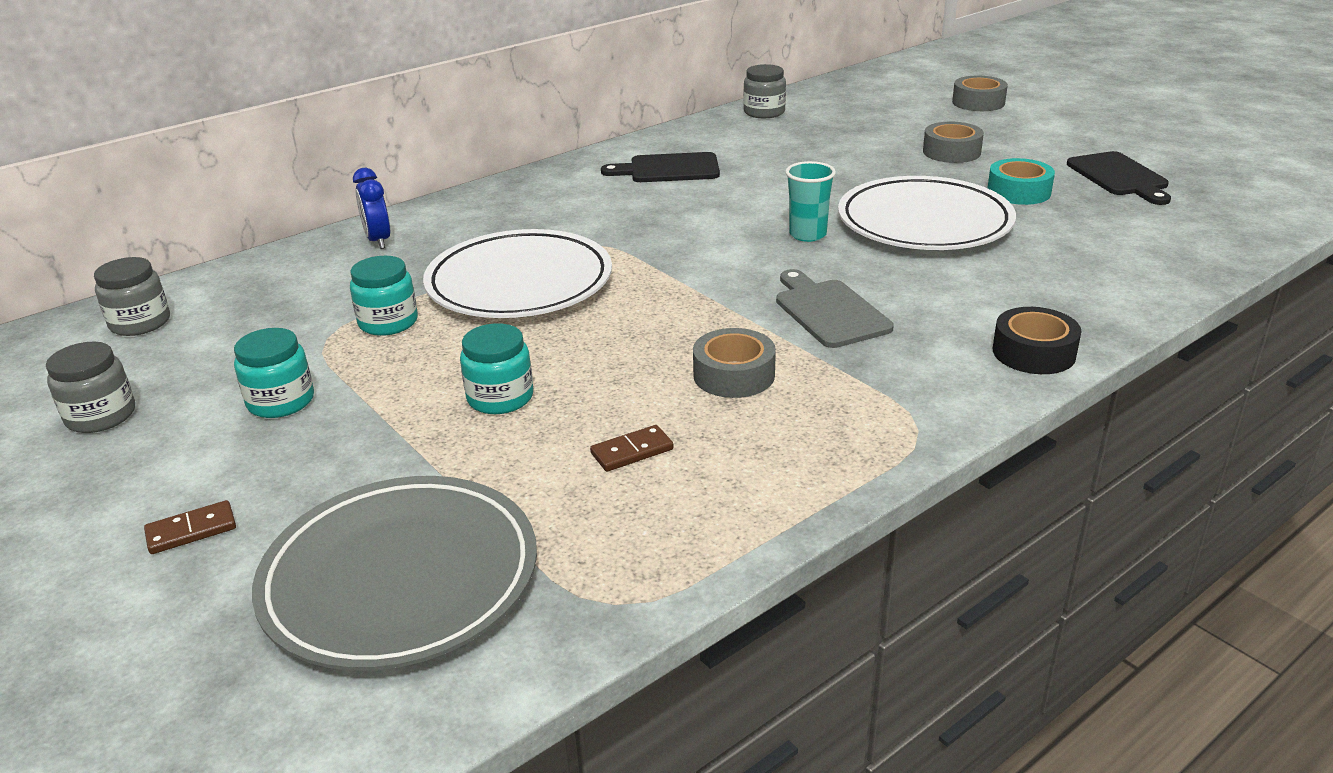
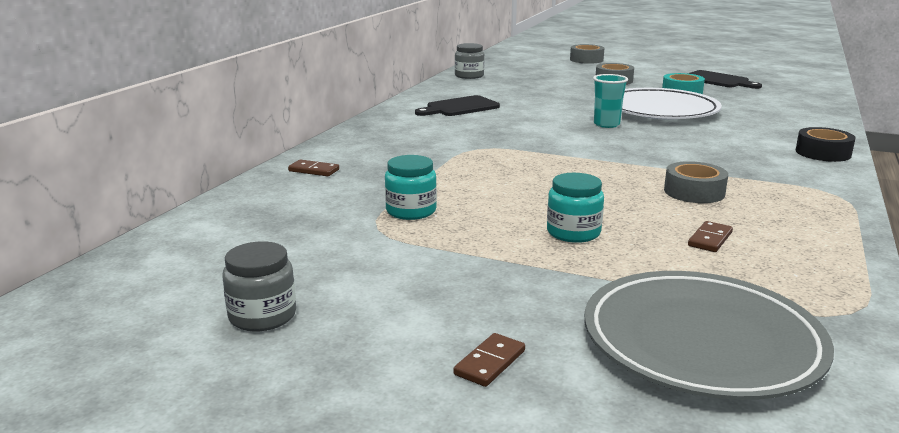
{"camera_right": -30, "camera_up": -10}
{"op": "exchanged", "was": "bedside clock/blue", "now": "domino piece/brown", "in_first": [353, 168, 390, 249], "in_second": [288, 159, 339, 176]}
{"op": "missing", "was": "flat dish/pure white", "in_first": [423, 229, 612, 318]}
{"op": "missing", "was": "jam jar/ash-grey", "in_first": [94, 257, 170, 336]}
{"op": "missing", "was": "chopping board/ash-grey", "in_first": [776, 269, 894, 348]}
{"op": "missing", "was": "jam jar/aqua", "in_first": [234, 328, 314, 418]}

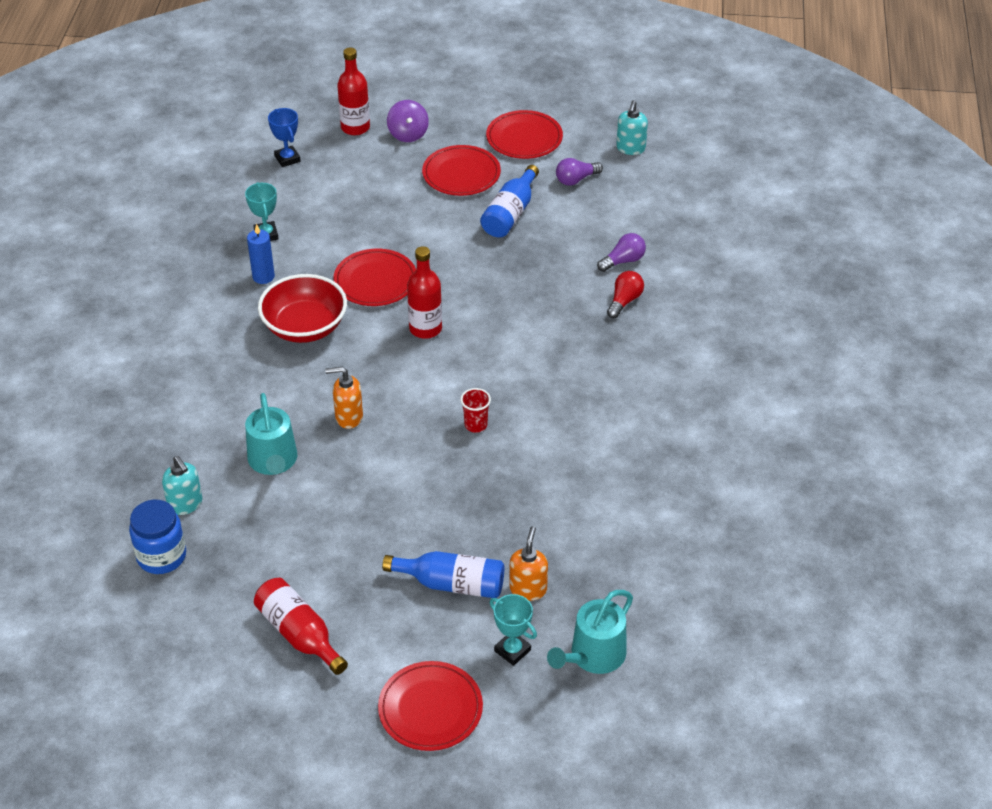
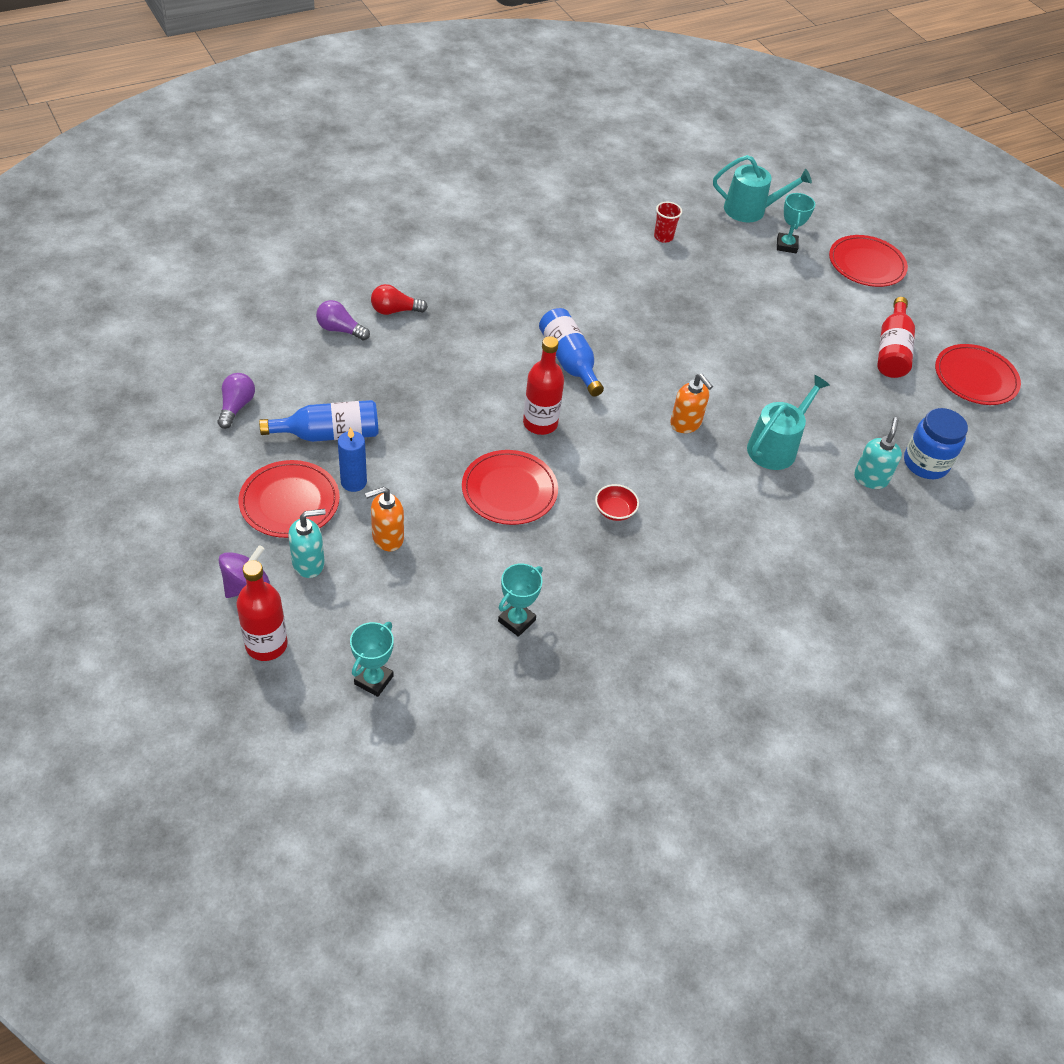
{"camera_right": -130, "camera_up": 5}
{"op": "relocated", "was": "soap dispenser/aqua", "in_first": [616, 100, 648, 155], "in_second": [288, 509, 326, 578]}
{"op": "colour", "was": "trophy/blue", "now": "trophy/aqua", "in_first": [268, 108, 301, 167], "in_second": [350, 622, 394, 697]}
{"op": "relocated", "was": "flat dish/scarlet", "in_first": [486, 110, 563, 159], "in_second": [935, 344, 1021, 405]}
{"op": "spun", "was": "bulb/violet", "in_first": [556, 158, 603, 186], "in_second": [218, 373, 255, 429], "clockwise": -105}
{"op": "relocated", "was": "candle/blue", "in_first": [247, 224, 275, 284], "in_second": [338, 427, 367, 492]}
{"op": "size", "was": "serving bowl/scarlet", "in_first": [258, 274, 347, 343], "in_second": [595, 484, 639, 521], "ratio": 0.44}
{"op": "relocated", "was": "beaker/scarlet", "in_first": [460, 388, 491, 433], "in_second": [654, 202, 682, 243]}
{"op": "relocated", "was": "soap dispenser/orange-coloured", "in_first": [509, 526, 548, 601], "in_second": [365, 487, 404, 551]}
{"op": "relocated", "was": "bottle/blue", "in_first": [382, 551, 504, 598], "in_second": [539, 308, 604, 397]}

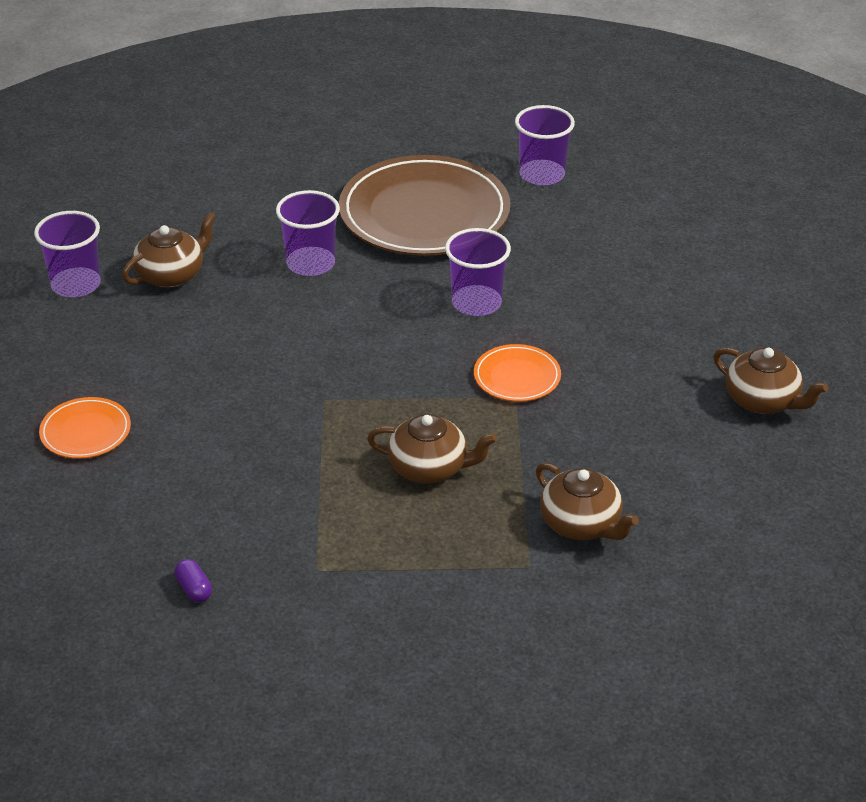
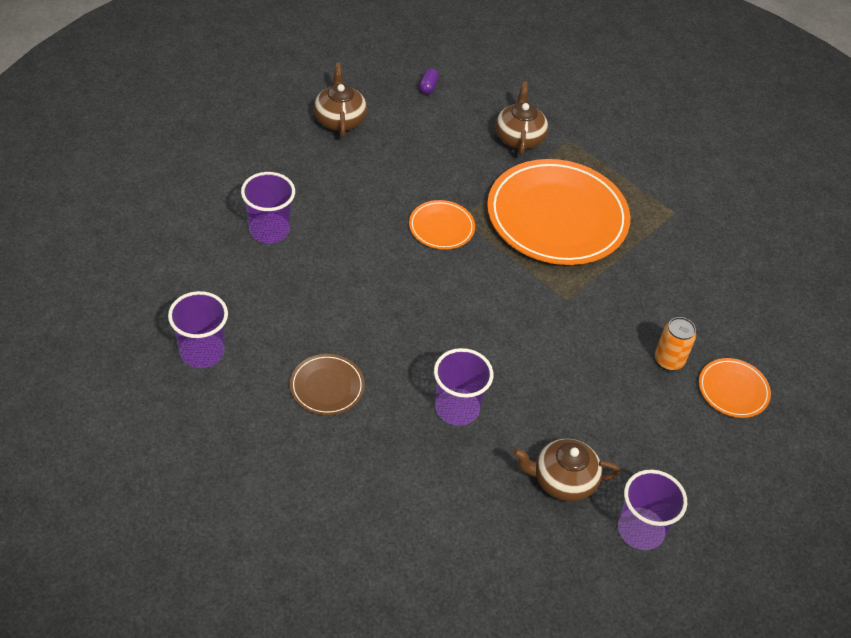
{"camera_right": -140, "camera_up": 10}
{"op": "size", "was": "flat dish/brown", "in_first": [339, 155, 511, 256], "in_second": [290, 354, 365, 415], "ratio": 0.46}
{"op": "relocated", "was": "beaker/violet", "in_first": [445, 228, 511, 316], "in_second": [241, 172, 295, 243]}
{"op": "exchanged", "was": "teapot/brown", "now": "flat dish/orange-coloured", "in_first": [367, 414, 497, 483], "in_second": [487, 159, 630, 265]}
{"op": "relocated", "was": "pill/violet", "in_first": [175, 559, 212, 602], "in_second": [419, 68, 439, 94]}
{"op": "appeared", "now": "can/orange-coloured", "in_second": [655, 317, 696, 371]}

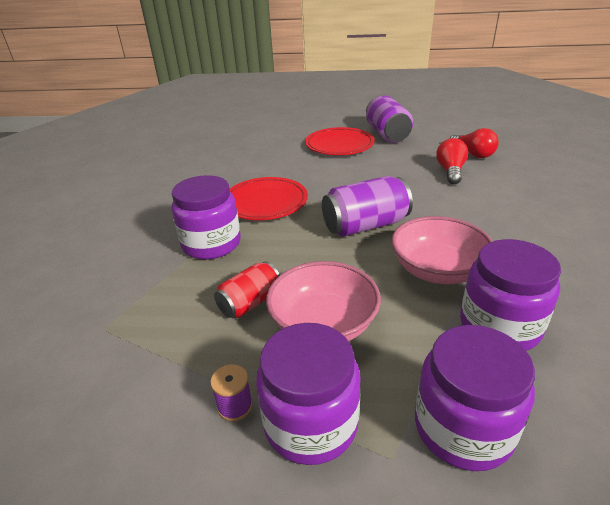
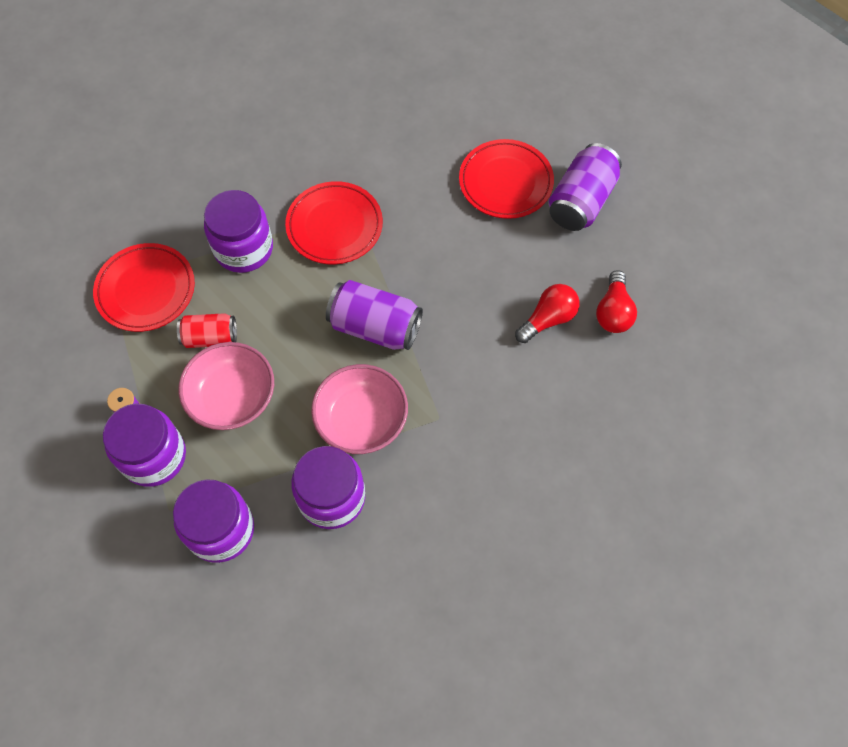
{"camera_right": 40, "camera_up": 30}
{"op": "appeared", "now": "flat dish/scarlet", "in_second": [93, 243, 195, 332]}

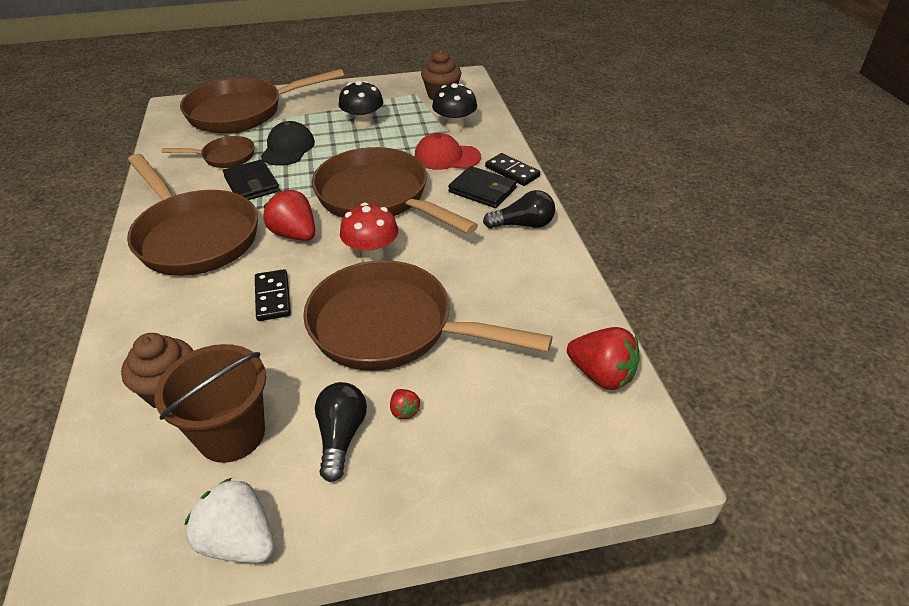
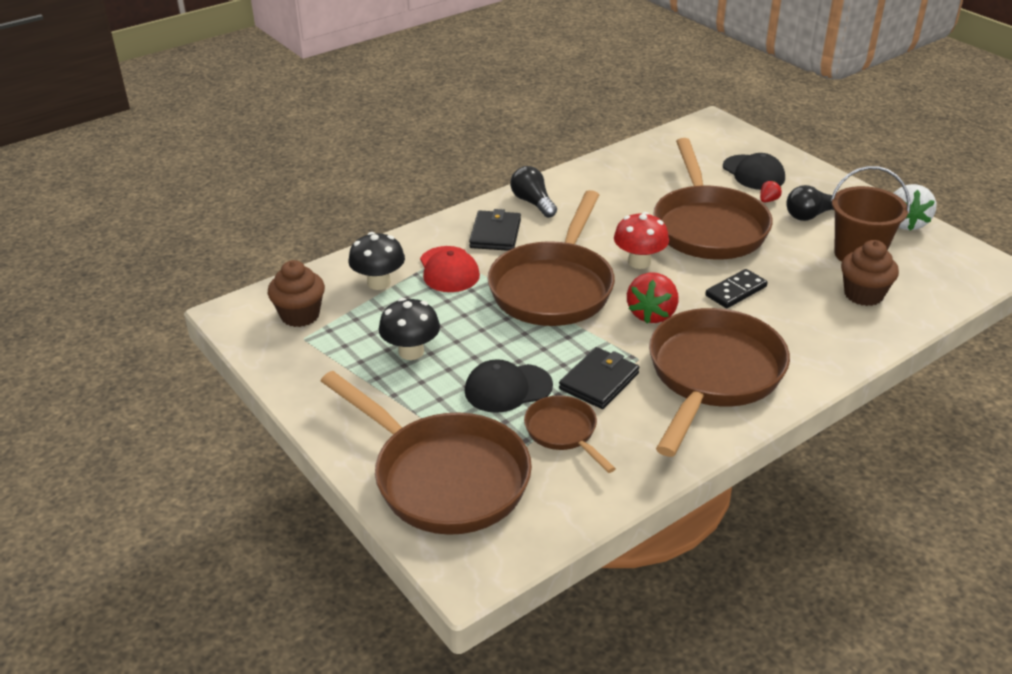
{"camera_right": -115, "camera_up": -5}
{"op": "missing", "was": "domino piece/ebony", "in_first": [485, 153, 541, 186]}
{"op": "missing", "was": "toy strawberry/scarlet", "in_first": [567, 327, 639, 390]}
{"op": "appeared", "now": "baseball cap/ebony", "in_second": [723, 153, 785, 190]}

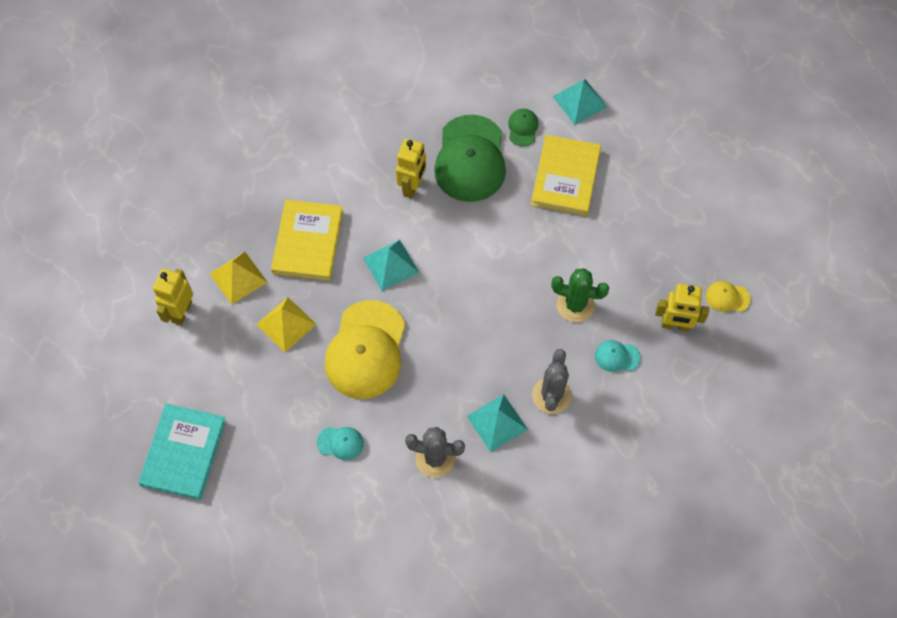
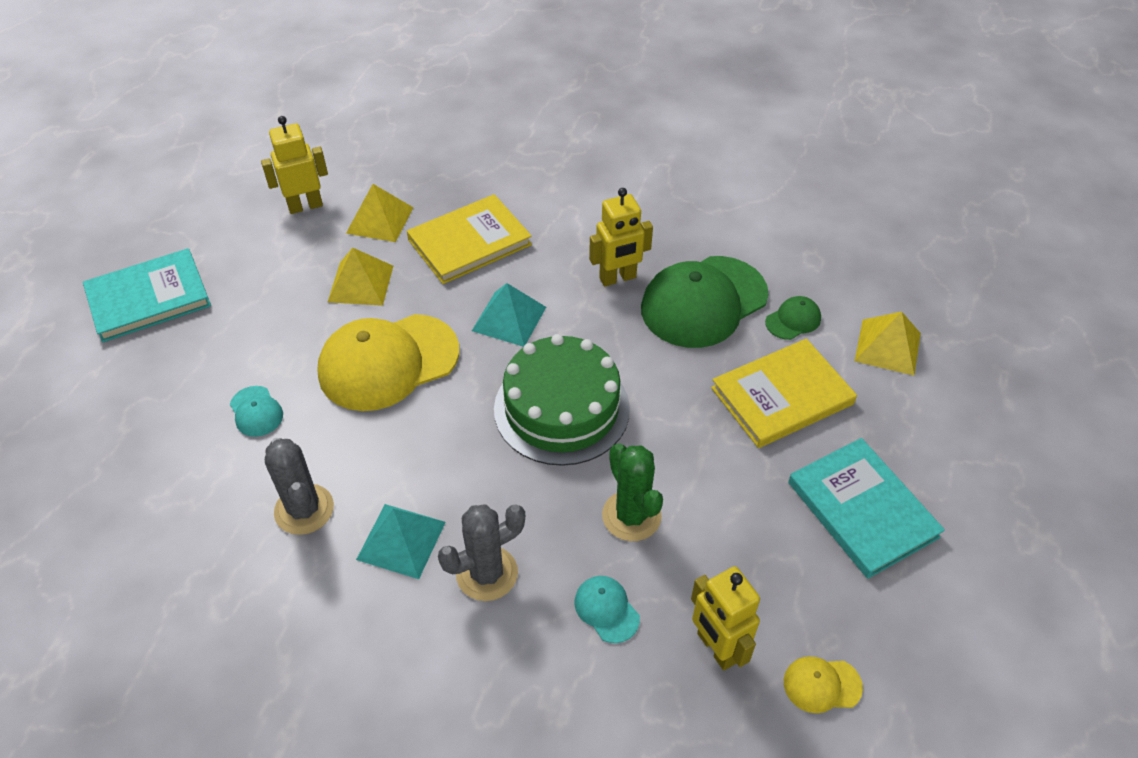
{"camera_right": 50, "camera_up": -15}
{"op": "colour", "was": "solid pyramid/aqua", "now": "solid pyramid/bright yellow", "in_first": [553, 79, 607, 125], "in_second": [855, 311, 921, 376]}
{"op": "spun", "was": "baseball cap/bright yellow", "in_first": [706, 281, 751, 312], "in_second": [784, 656, 863, 713], "clockwise": -60}
{"op": "appeared", "now": "layer cake/green", "in_second": [494, 334, 630, 466]}
{"op": "appeared", "now": "hardback/aqua", "in_second": [788, 438, 945, 579]}

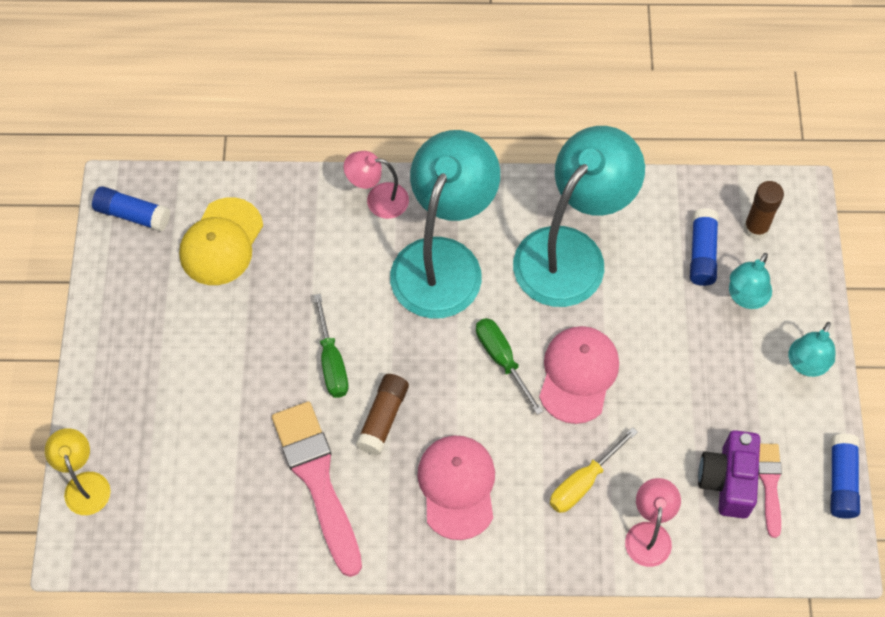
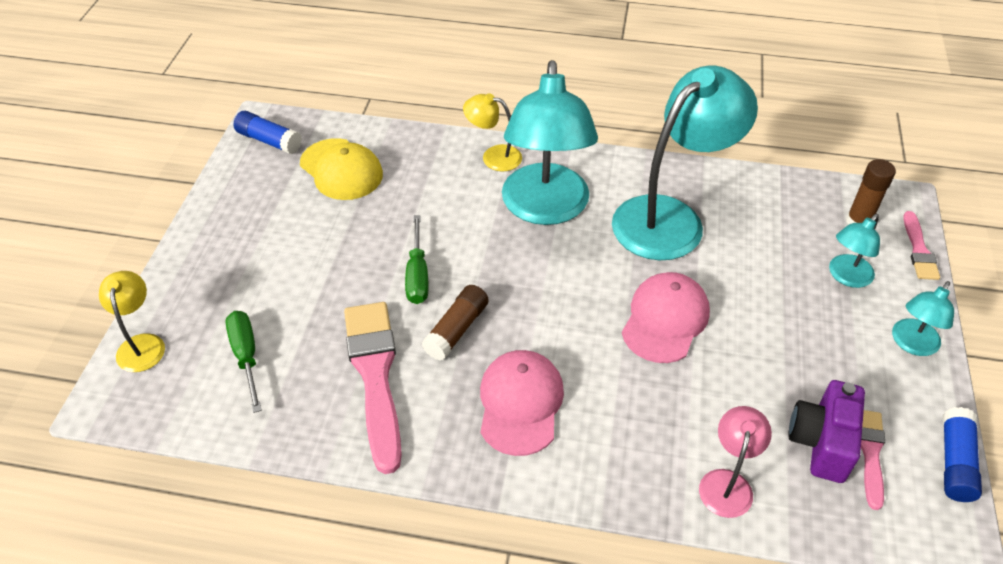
{"camera_right": 10, "camera_up": -15}
{"op": "spun", "was": "lamp/aqua", "in_first": [390, 130, 500, 319], "in_second": [502, 60, 598, 225], "clockwise": 150}
{"op": "colour", "was": "lamp/pink", "now": "lamp/bright yellow", "in_first": [344, 151, 409, 219], "in_second": [463, 93, 522, 171]}
{"op": "spun", "was": "baseball cap/bright yellow", "in_first": [179, 197, 263, 285], "in_second": [300, 138, 383, 200], "clockwise": -75}
{"op": "missing", "was": "glue/blue", "in_first": [690, 208, 719, 286]}
{"op": "relocated", "was": "hand screwdriver/green", "in_first": [476, 318, 543, 415], "in_second": [226, 311, 262, 413]}
{"op": "missing", "was": "hand screwdriver/bright yellow", "in_first": [550, 427, 638, 513]}
{"op": "appeared", "now": "paint brush/pink", "in_second": [903, 211, 940, 280]}

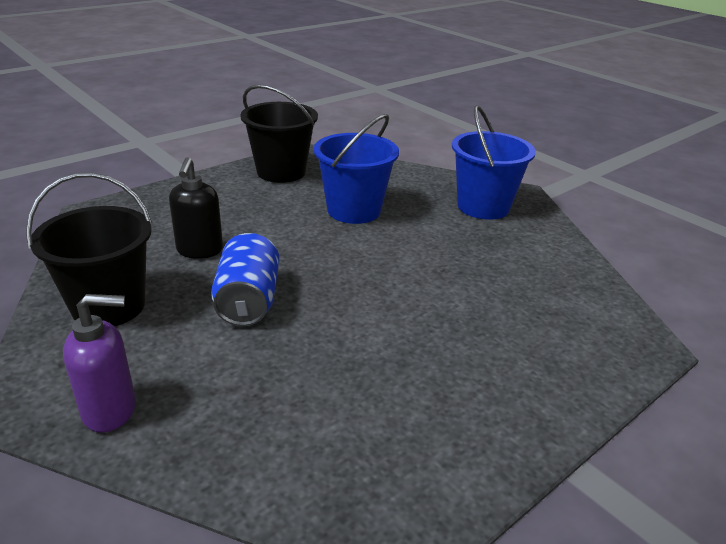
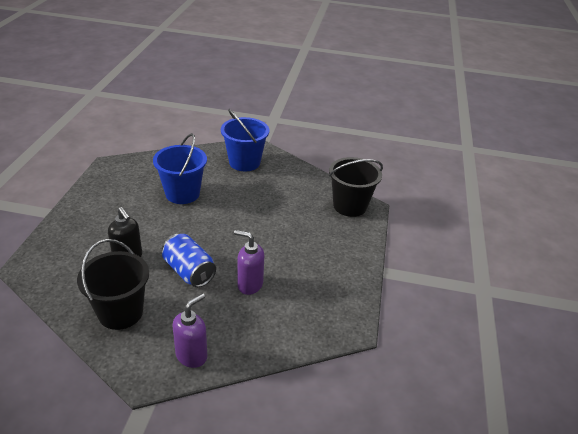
{"camera_right": -40, "camera_up": 5}
{"op": "relocated", "was": "bucket/ebony", "in_first": [240, 84, 318, 183], "in_second": [329, 157, 383, 217]}
{"op": "appeared", "now": "soap dispenser/violet", "in_second": [234, 230, 264, 295]}

